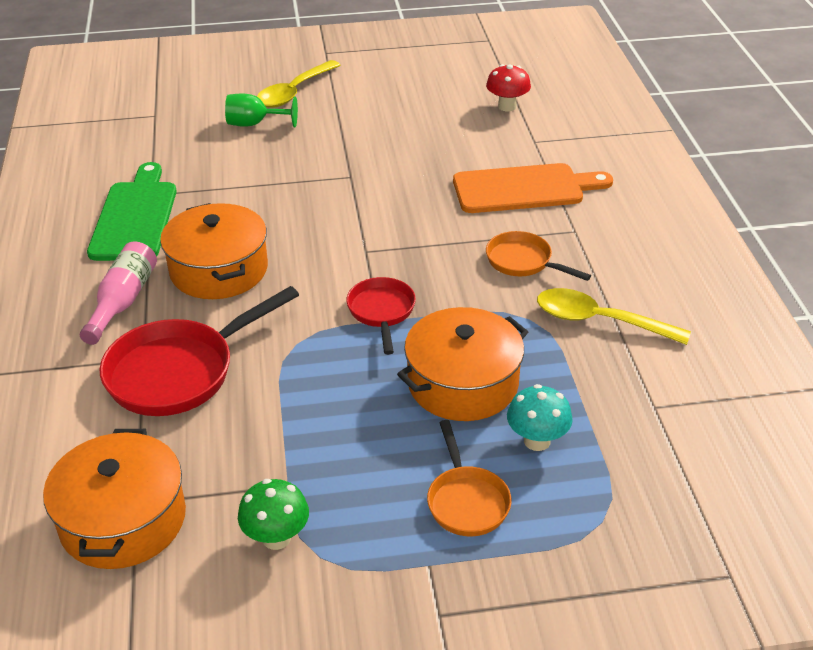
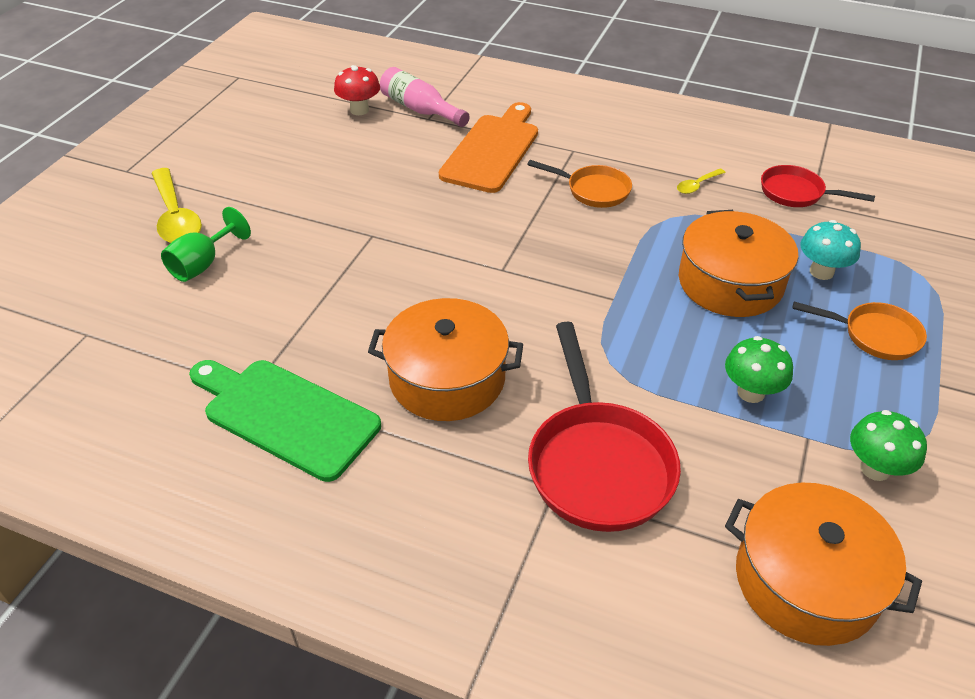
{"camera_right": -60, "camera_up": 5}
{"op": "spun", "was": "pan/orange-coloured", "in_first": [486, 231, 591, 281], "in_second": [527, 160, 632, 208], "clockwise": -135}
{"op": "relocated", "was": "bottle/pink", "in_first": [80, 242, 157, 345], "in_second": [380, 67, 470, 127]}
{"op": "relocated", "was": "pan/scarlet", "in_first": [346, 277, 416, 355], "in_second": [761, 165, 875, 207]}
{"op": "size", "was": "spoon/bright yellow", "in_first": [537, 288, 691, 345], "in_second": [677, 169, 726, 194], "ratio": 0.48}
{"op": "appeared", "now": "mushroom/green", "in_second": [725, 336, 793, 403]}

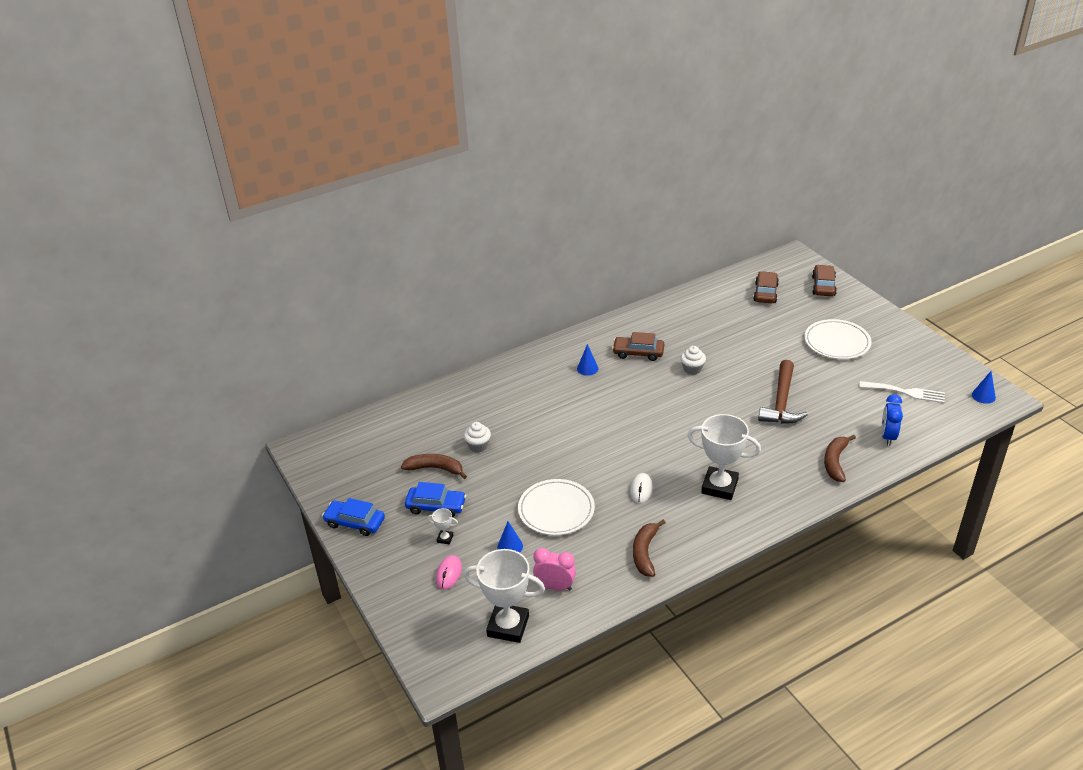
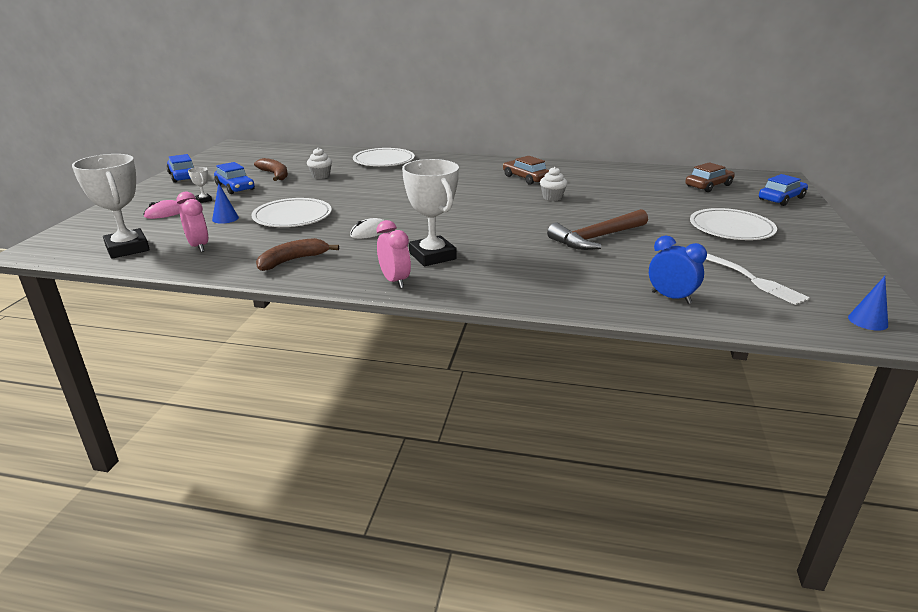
{"camera_right": 40, "camera_up": -10}
{"op": "colour", "was": "automobile/brown", "now": "automobile/blue", "in_first": [812, 265, 837, 296], "in_second": [759, 174, 808, 206]}
{"op": "missing", "was": "solid cone/blue", "in_first": [577, 344, 598, 376]}
{"op": "spun", "was": "bedside clock/blue", "in_first": [881, 394, 903, 446], "in_second": [649, 235, 707, 304], "clockwise": 75}
{"op": "missing", "was": "banana fruit/brown", "in_first": [824, 435, 856, 482]}
{"op": "appeared", "now": "flat dish/pure white", "in_second": [353, 148, 415, 166]}
{"op": "appeared", "now": "bedside clock/pink", "in_second": [377, 220, 411, 288]}

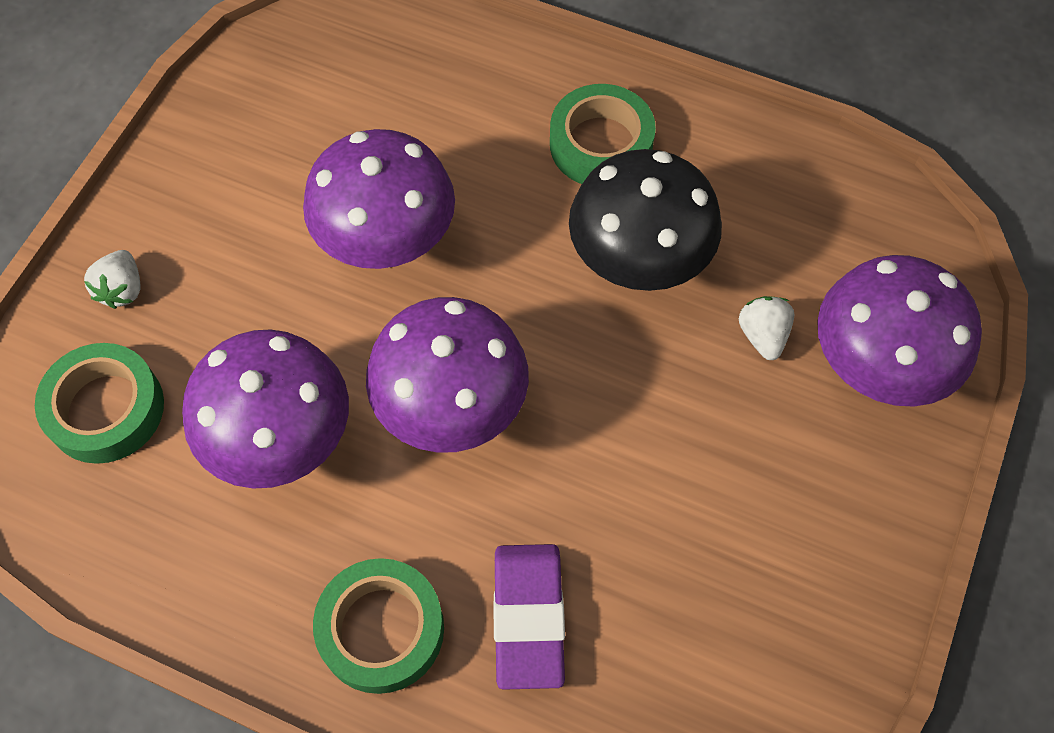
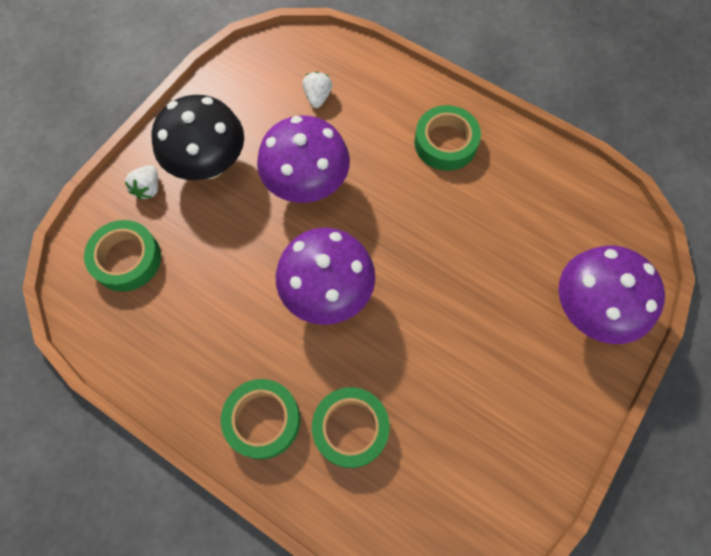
{"camera_right": 10, "camera_up": 5}
{"op": "relocated", "was": "mushroom/ebony", "in_first": [569, 149, 722, 291], "in_second": [151, 95, 244, 180]}
{"op": "relocated", "was": "toy strawberry/pure white", "in_first": [739, 296, 795, 360], "in_second": [302, 72, 332, 108]}
{"op": "missing", "was": "mushroom/violet", "in_first": [182, 330, 349, 489]}
{"op": "exchanged", "was": "gum eraser/violet", "now": "roll of tape/green", "in_first": [493, 544, 565, 690], "in_second": [312, 387, 390, 468]}

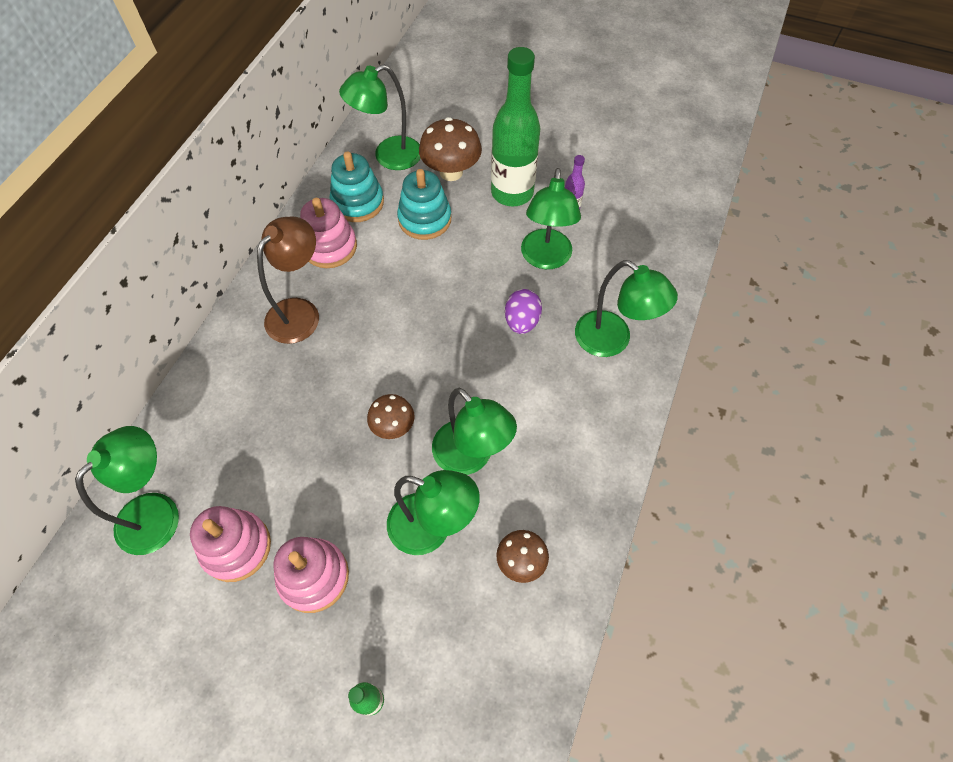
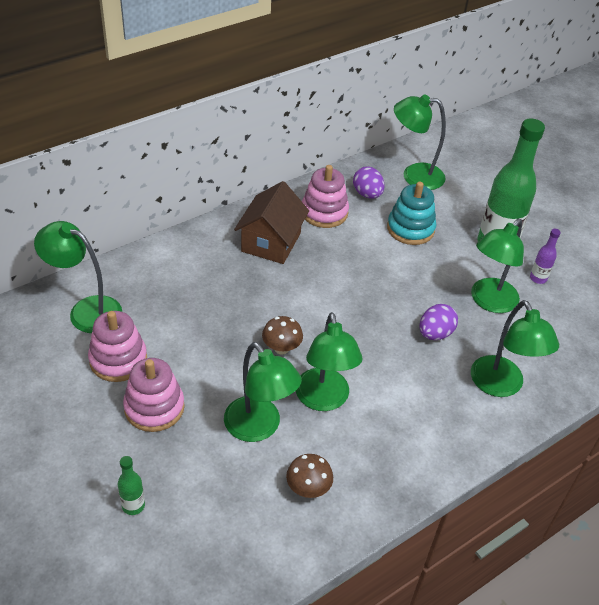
{"camera_right": 30, "camera_up": -15}
{"op": "missing", "was": "mushroom/brown", "in_first": [419, 117, 482, 181]}
{"op": "exchanged", "was": "stacking rings/aqua", "now": "egg shape/violet", "in_first": [330, 151, 384, 222], "in_second": [353, 166, 385, 199]}
{"op": "exchanged", "was": "lamp/brown", "now": "house/brown", "in_first": [257, 217, 319, 344], "in_second": [234, 181, 309, 264]}
{"op": "spun", "was": "lamp/green", "in_first": [75, 426, 179, 555], "in_second": [34, 221, 122, 333], "clockwise": -135}

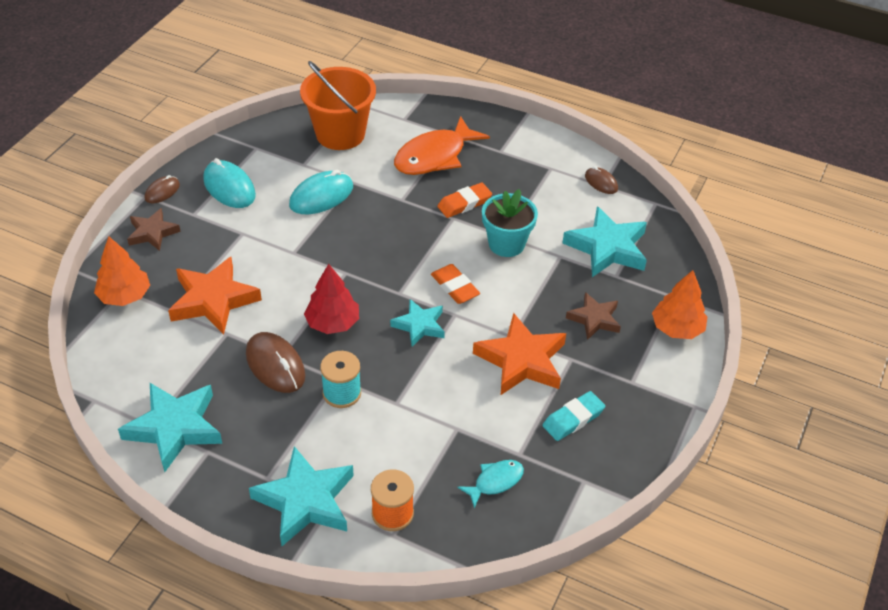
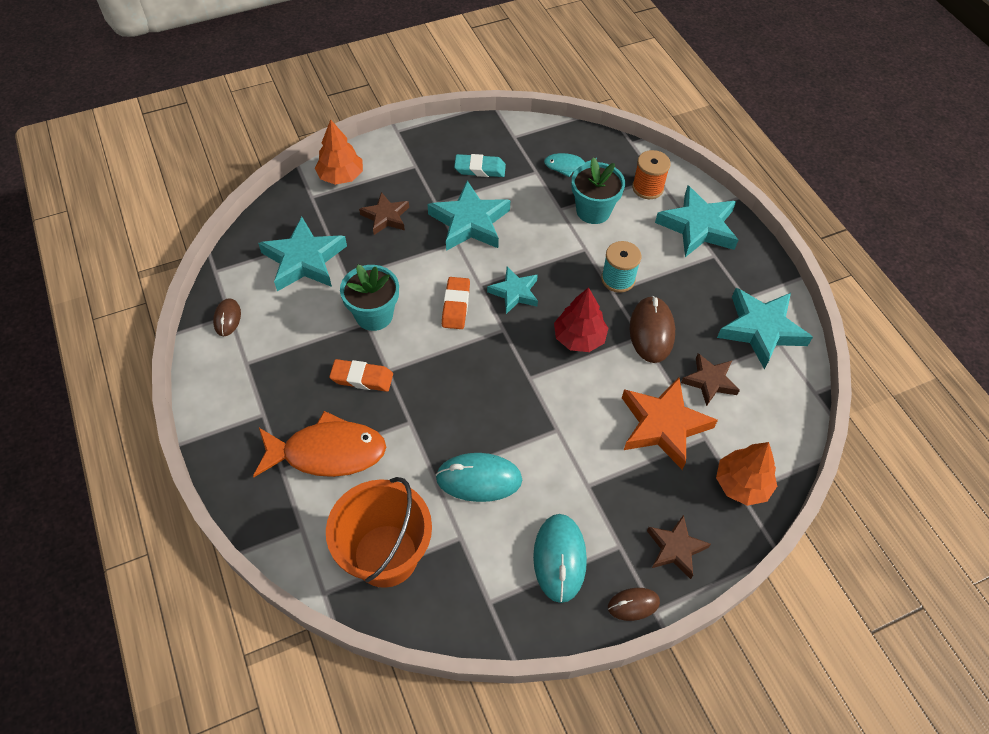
{"camera_right": -140, "camera_up": 10}
{"op": "colour", "was": "five-pointed star/orange-coloured", "now": "five-pointed star/aqua", "in_first": [473, 313, 566, 395], "in_second": [427, 181, 510, 251]}
{"op": "appeared", "now": "flower pot/aqua", "in_second": [572, 157, 625, 224]}
{"op": "appeared", "now": "five-pointed star/brown", "in_second": [681, 353, 740, 406]}

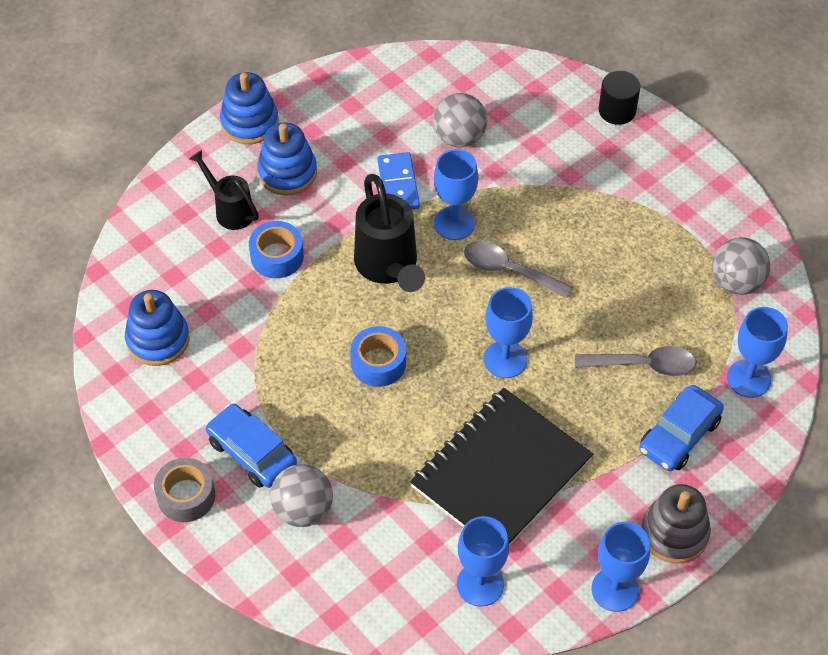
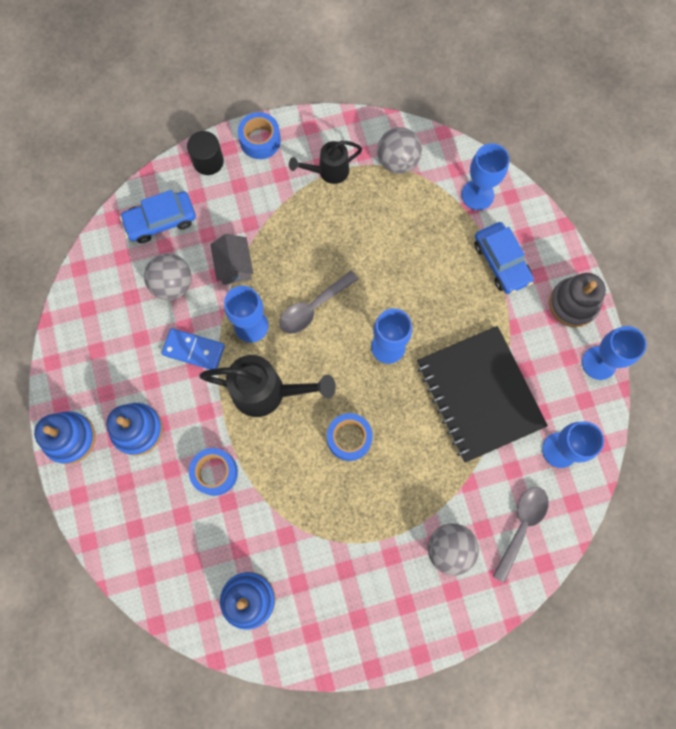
{"camera_right": -65, "camera_up": 20}
{"op": "relocated", "was": "watering can/ebony", "in_first": [189, 150, 259, 230], "in_second": [289, 141, 362, 184]}
{"op": "relocated", "was": "spoon/ash-grey", "in_first": [575, 346, 697, 376], "in_second": [492, 487, 549, 583]}
{"op": "relocated", "was": "automobile/blue", "in_first": [206, 404, 297, 488], "in_second": [120, 190, 196, 243]}
{"op": "missing", "was": "roll of tape/ash-grey", "in_first": [154, 458, 215, 522]}
{"op": "appeared", "now": "roll of tape/blue", "in_second": [238, 112, 281, 159]}
{"op": "appeared", "now": "house/ash-grey", "in_second": [210, 234, 253, 285]}

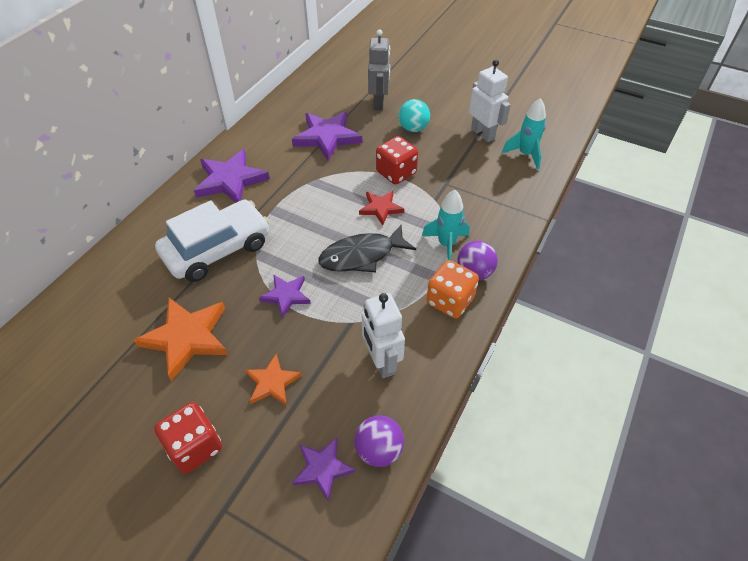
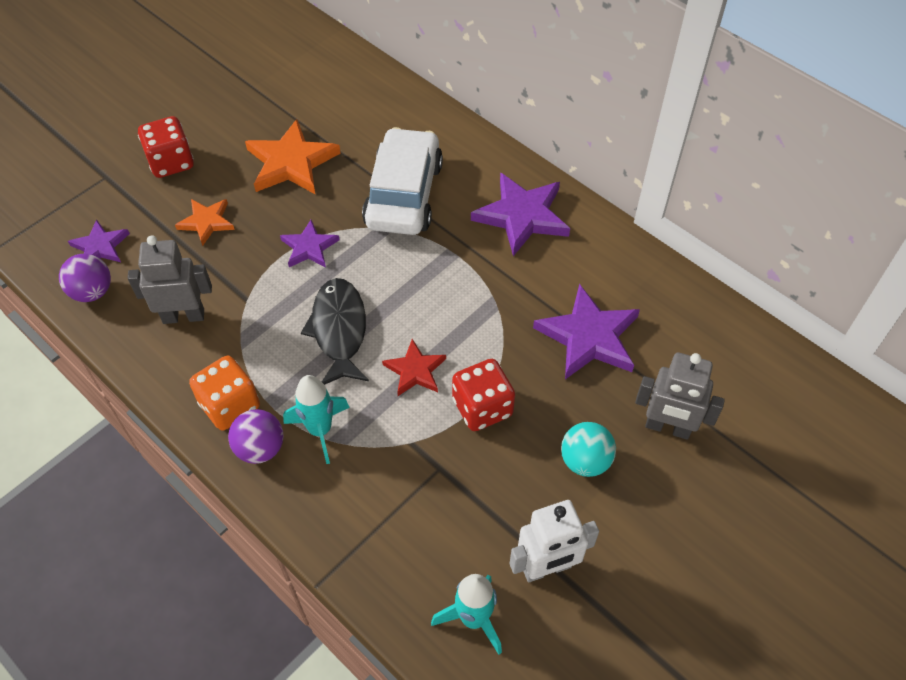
{"camera_right": 105, "camera_up": 5}
{"op": "spun", "was": "automobile/pure white", "in_first": [155, 200, 269, 282], "in_second": [362, 127, 443, 235], "clockwise": -150}
{"op": "colour", "was": "toy robot/pure white", "now": "toy robot/ash-grey", "in_first": [362, 293, 405, 378], "in_second": [128, 235, 212, 324]}

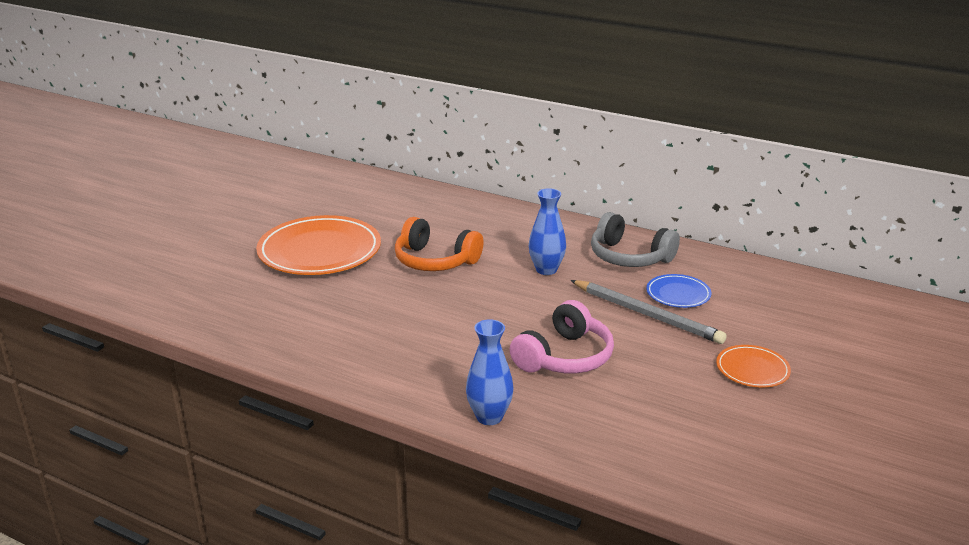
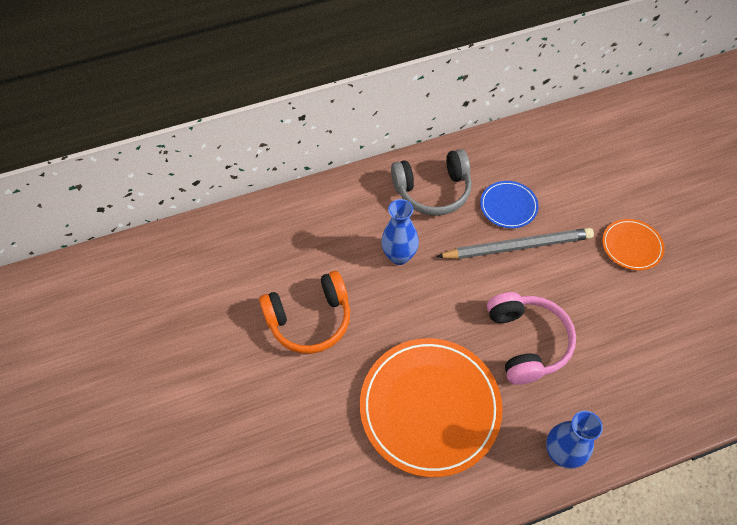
{"camera_right": -45, "camera_up": 30}
{"op": "relocated", "was": "flat dish/orange-coloured", "in_first": [256, 215, 381, 275], "in_second": [360, 338, 503, 477]}

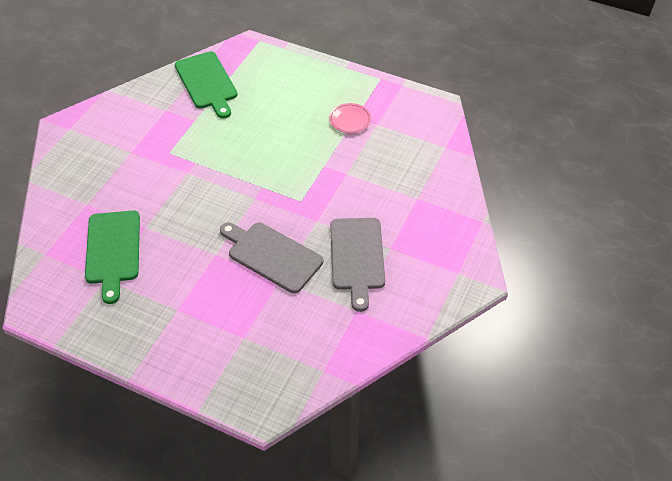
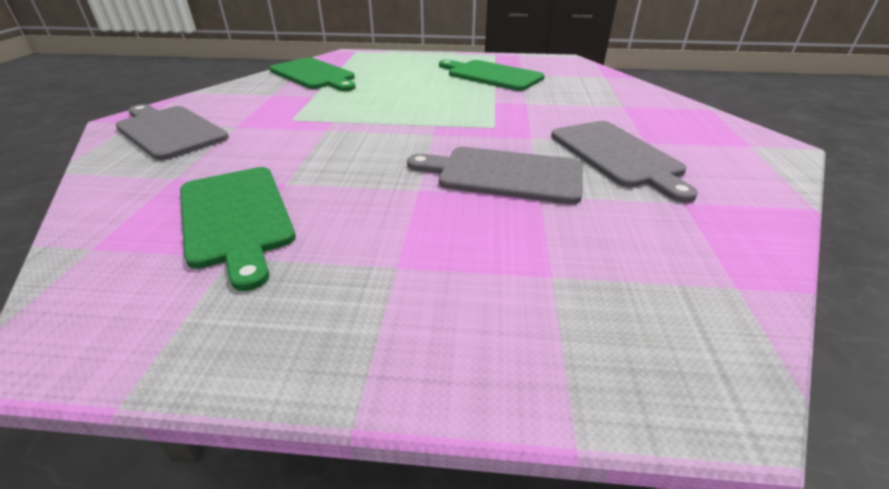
{"camera_right": -20, "camera_up": -15}
{"op": "exchanged", "was": "flat dish/pink", "now": "chopping board/green", "in_first": [329, 103, 371, 133], "in_second": [439, 60, 545, 91]}
{"op": "appeared", "now": "chopping board/ash-grey", "in_second": [115, 104, 229, 160]}

